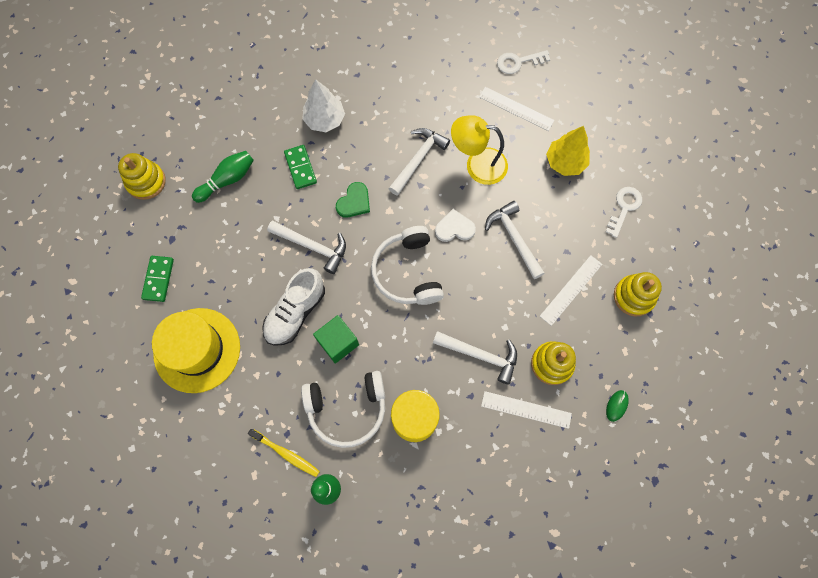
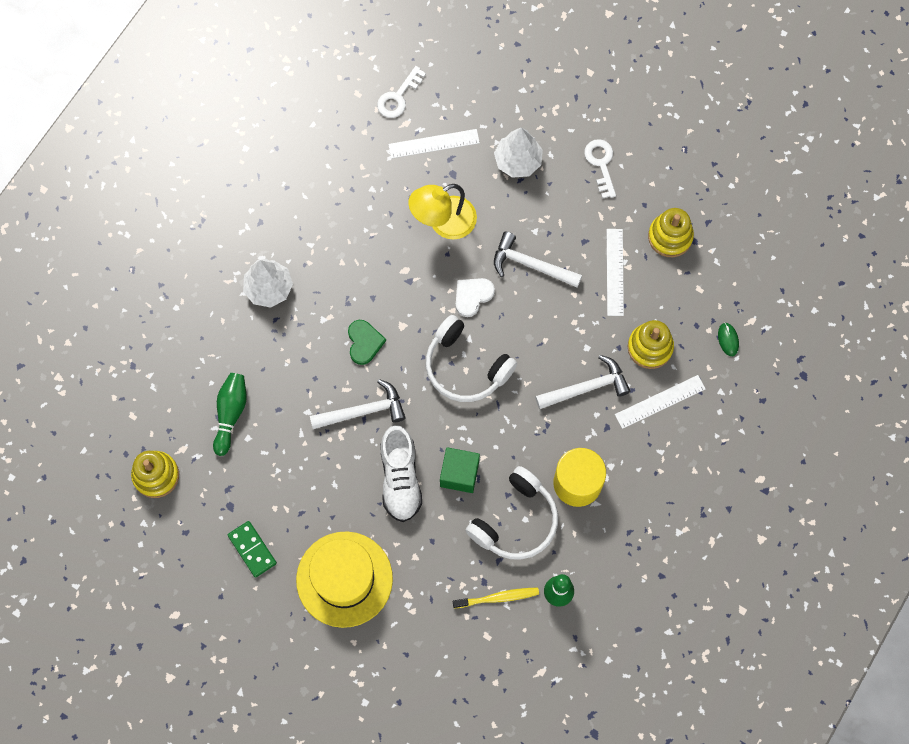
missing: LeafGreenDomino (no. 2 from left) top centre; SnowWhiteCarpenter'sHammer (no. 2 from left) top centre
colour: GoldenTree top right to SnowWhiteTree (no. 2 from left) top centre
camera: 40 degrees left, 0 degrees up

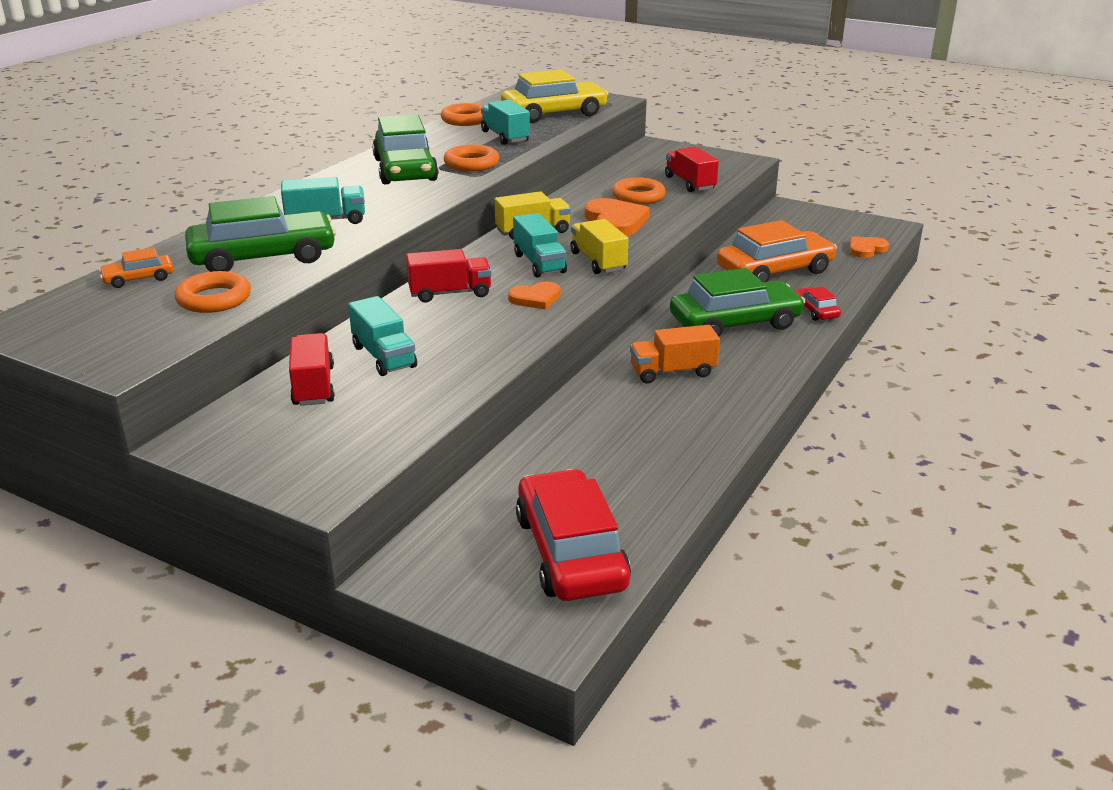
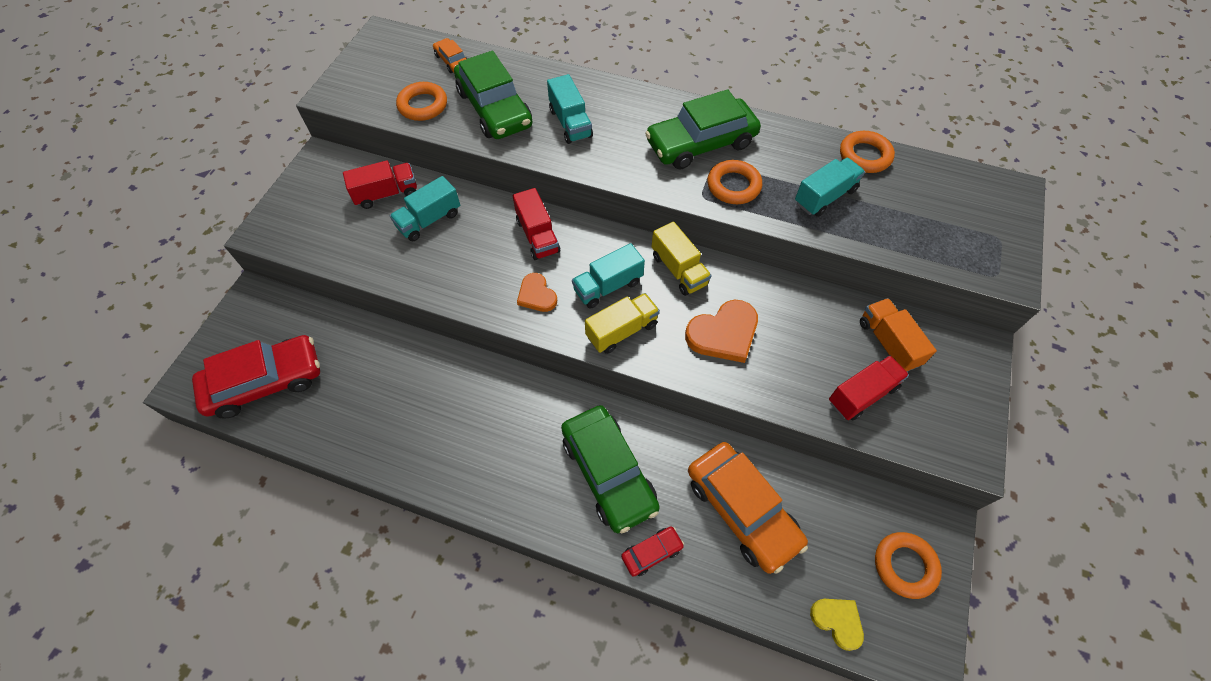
missing: GoldenAutomobile top centre
relocated: BrightOrangeRing (no. 4 from left) top centre to bottom right; BrightOrangeLorry centre to middle right
colour: BrightOrangeLoveHeart (no. 3 from left) top right to GoldenLoveHeart bottom right
camera: 80 degrees right, 30 degrees up

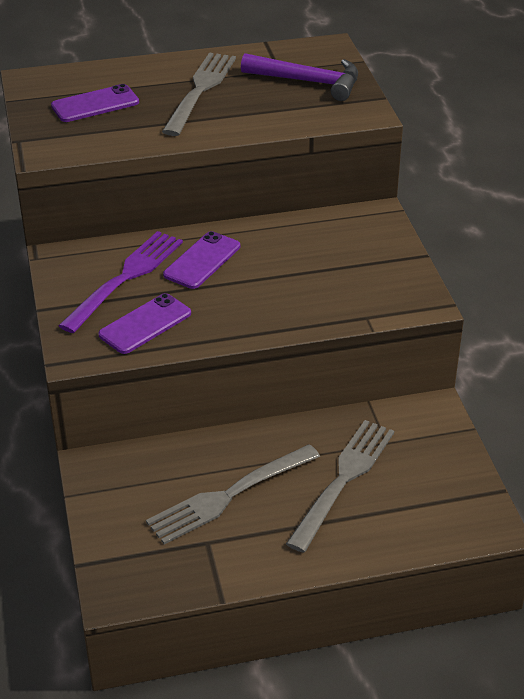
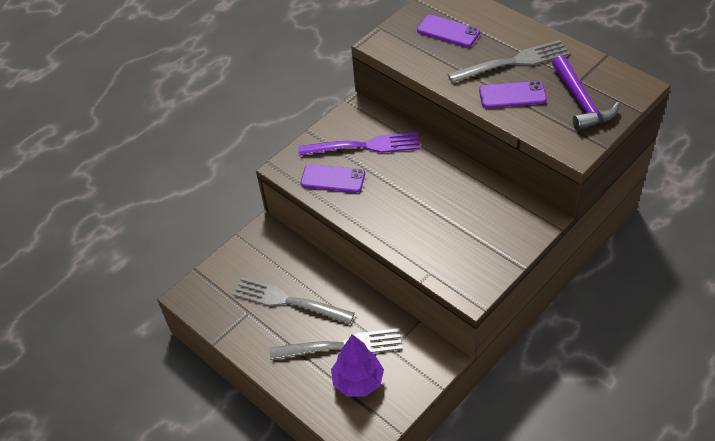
appeared: RoyalPurpleTree bottom centre
relocated: RoyalPurplePhone (no. 3 from left) centre to top right
camera: 60 degrees right, 10 degrees up

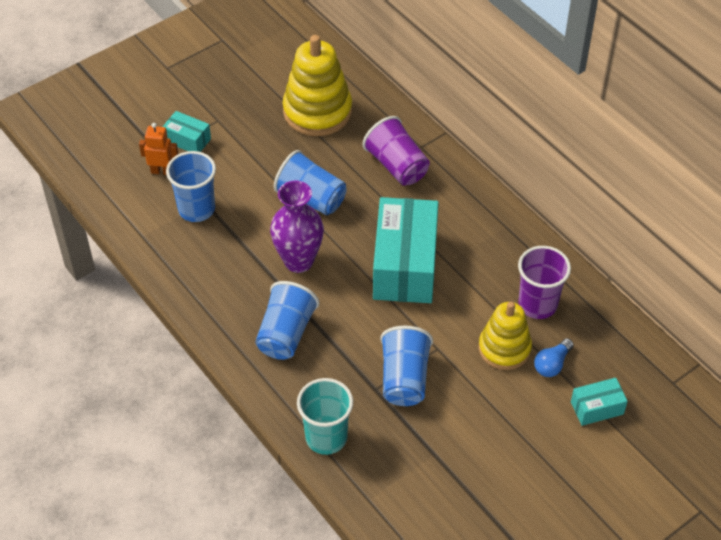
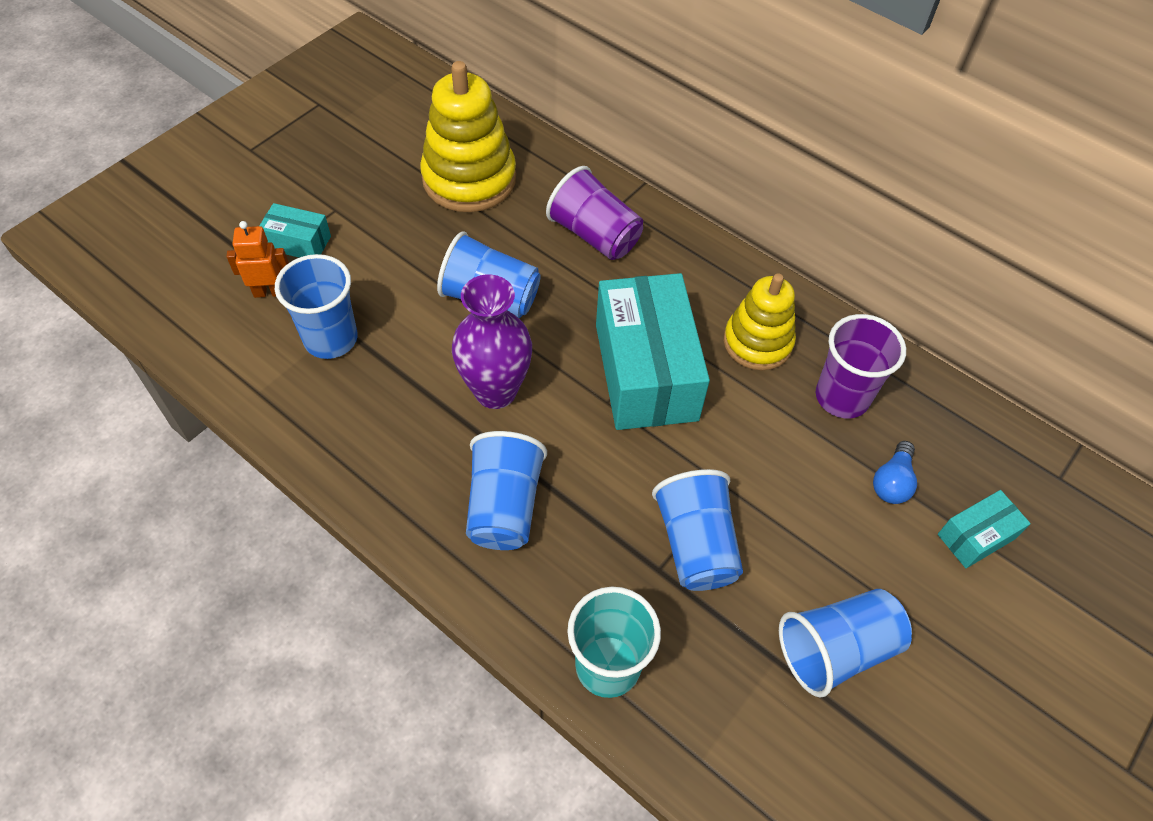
appeared: CobaltBeaker (no. 5 from left) bottom right
relocated: GoldenStackingToy (no. 2 from left) middle right to centre
camera: 15 degrees left, 5 degrees up

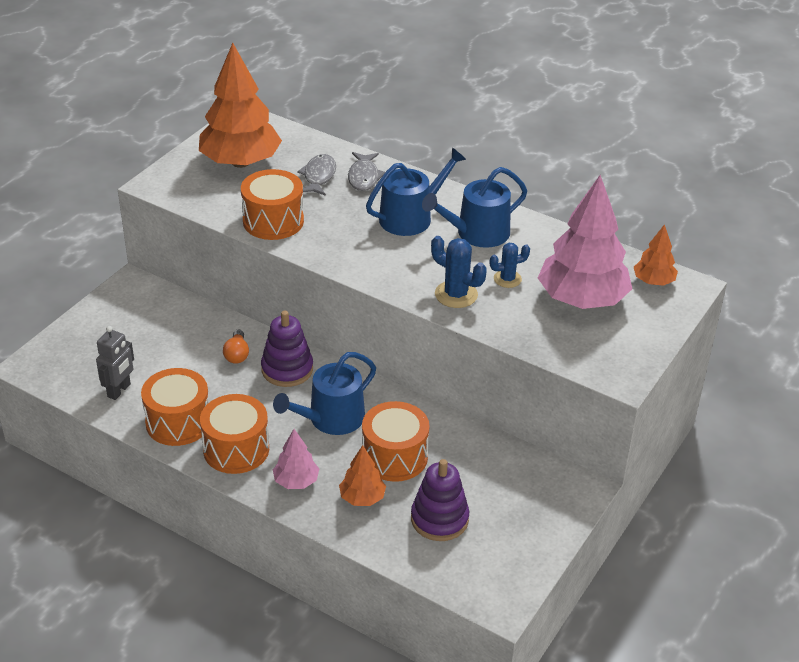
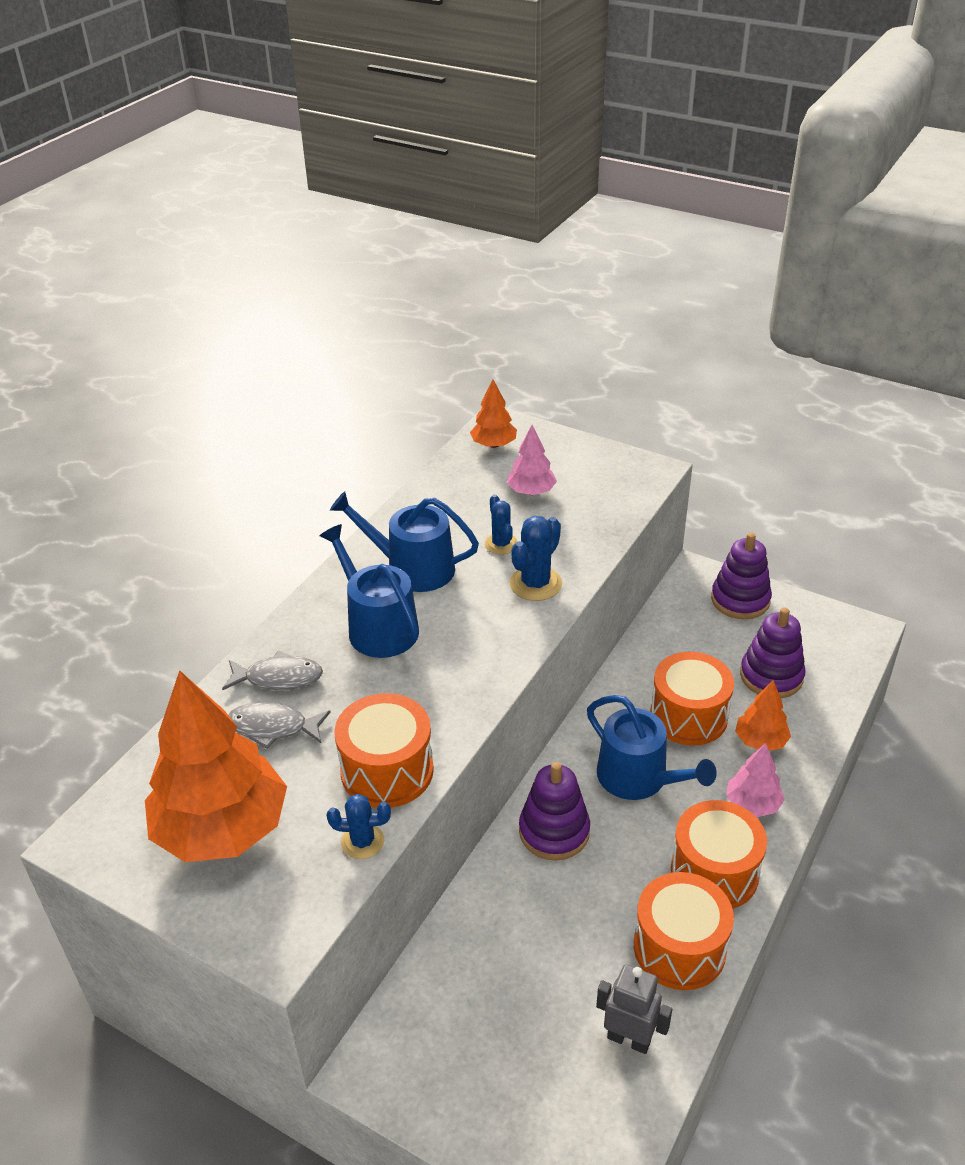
missing: BrightOrangeBulb middle left
appeared: CobaltSaguaroCactus (no. 1 from left) bottom centre; RoyalPurpleStackingToy (no. 2 from left) middle right
spun: CobaltWateringPot (no. 3 from left in the first image) top centre = centre 135 degrees clockwise
size: PinkTree (no. 2 from left in the first image) middle right = centre x0.48
camera: 90 degrees left, 0 degrees up

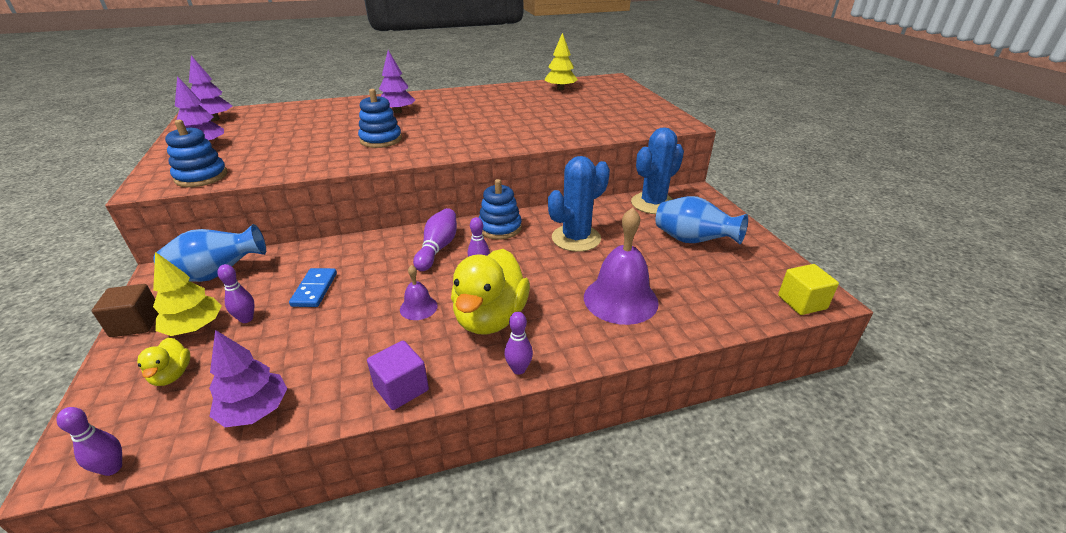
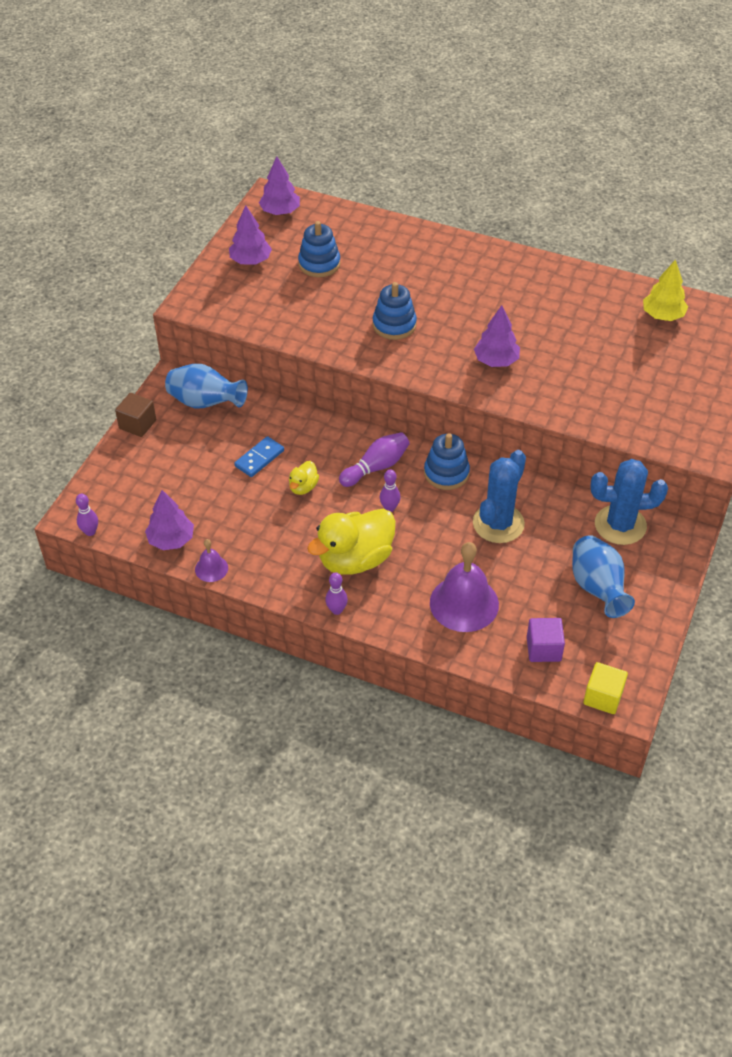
missing: GoldenTree (no. 1 from left) middle left; RoyalPurpleBowlingPin (no. 2 from left) middle left
relocated: GoldenRubberDuck (no. 1 from left) bottom left to centre; CobaltStackingToy (no. 1 from left) top left to top centre; RoyalPurpleCube bottom centre to middle right; RoyalPurpleTree (no. 4 from left) top centre to top right; RoyalPurpleSchoolBell (no. 1 from left) centre to middle left
spun: CobaltSaguaroCactus (no. 1 from left) centre = middle right 60 degrees counterclockwise
camera: 40 degrees right, 15 degrees up

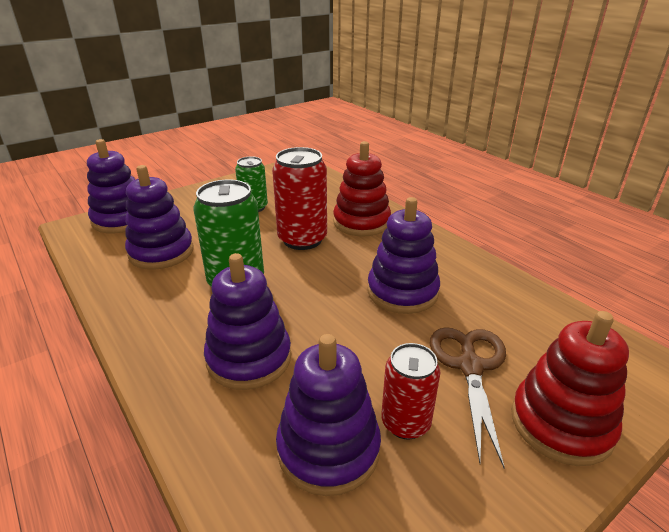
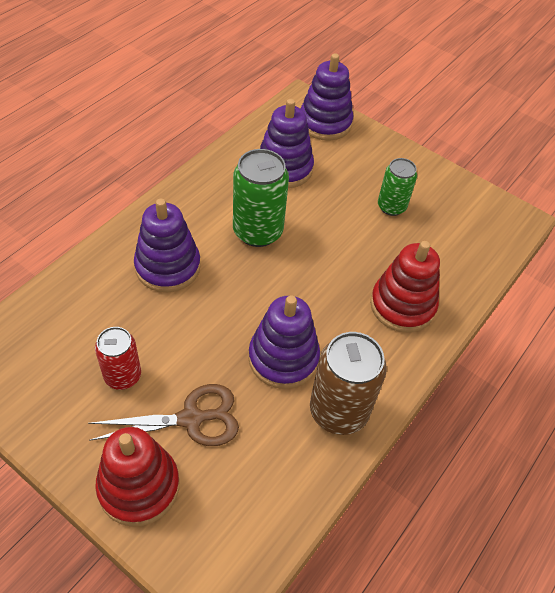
missing: ScarletSodaCan (no. 1 from left) centre; RoyalPurpleStackingToy (no. 4 from left) bottom centre
appeared: RussetSodaCan centre
camera: 70 degrees right, 20 degrees up

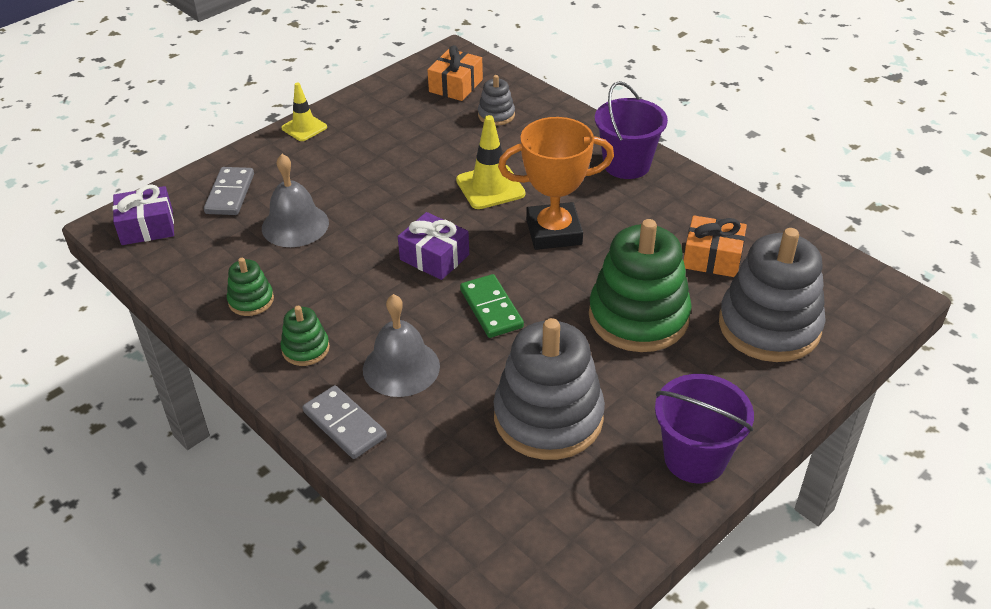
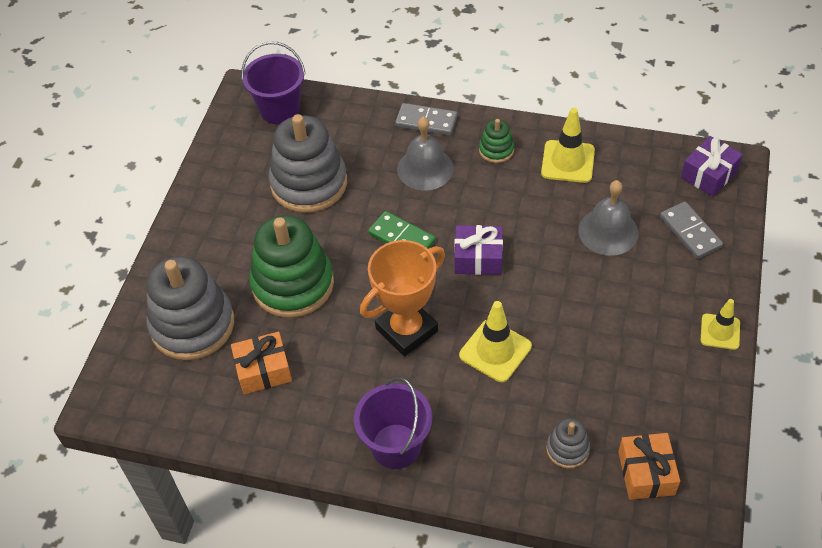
relocated: RoyalPurplePail (no. 2 from left in the first image) bottom right to RoyalPurplePail (no. 1 from left) top left
exchanged: LeafGreenStackingToy (no. 1 from left) middle left to GoldenTrafficCone (no. 2 from left) top right
camera: 150 degrees right, 10 degrees up

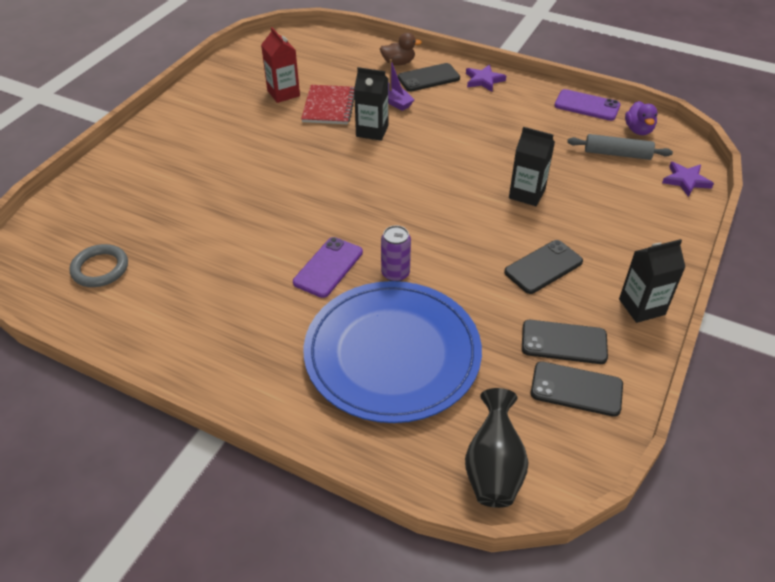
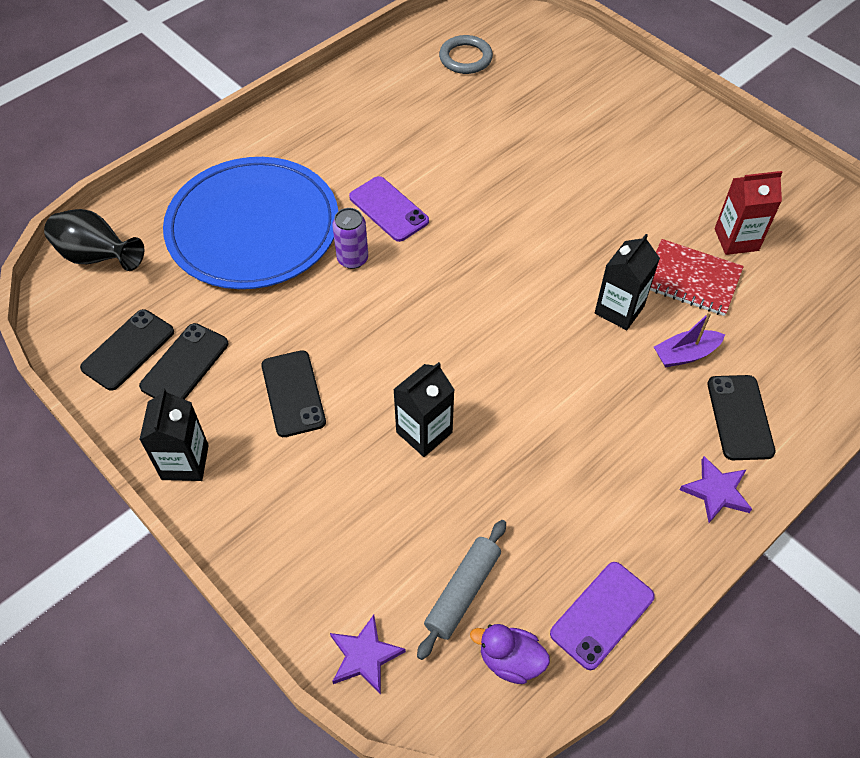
missing: RussetRubberDuck top centre
camera: 110 degrees right, 10 degrees up

